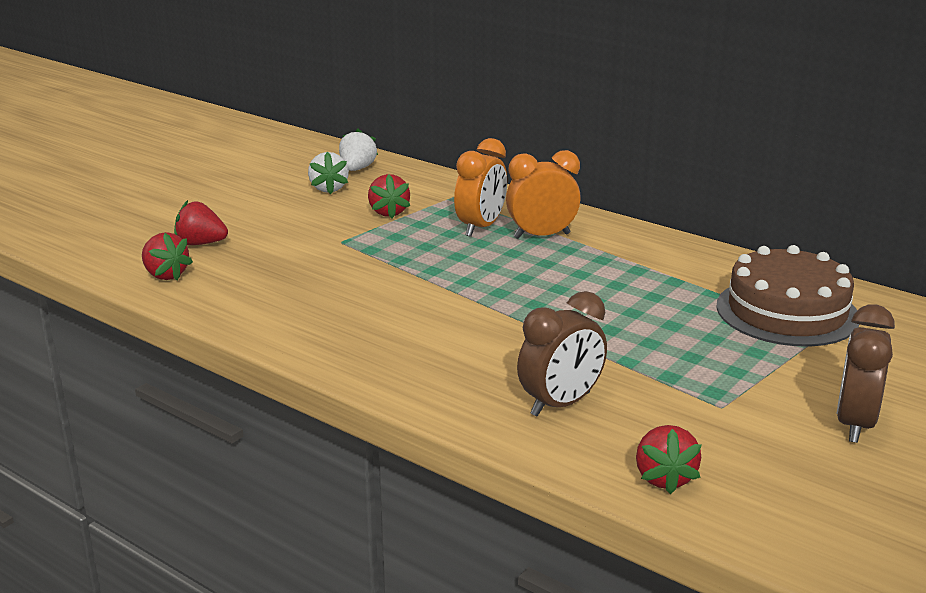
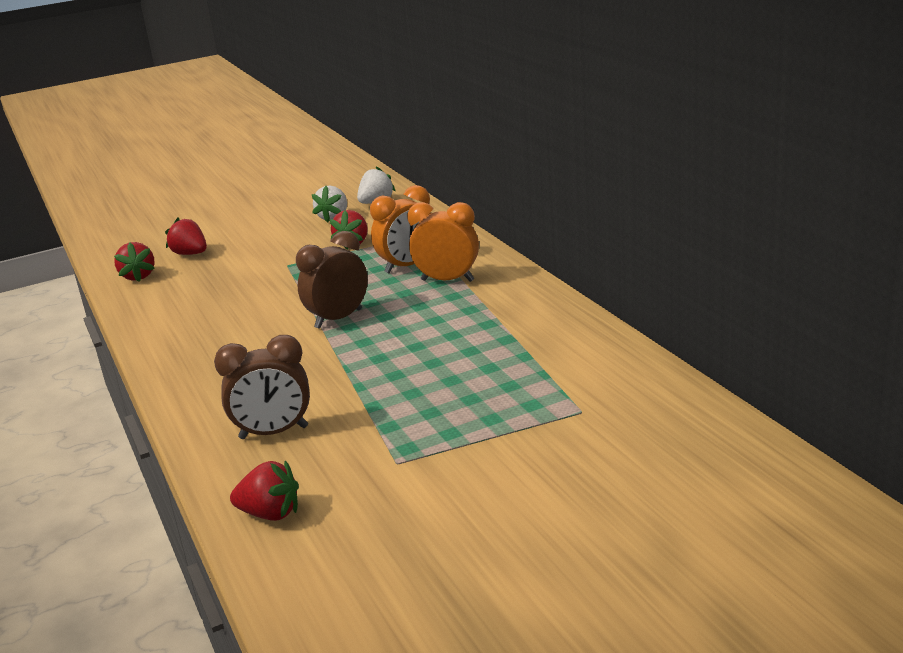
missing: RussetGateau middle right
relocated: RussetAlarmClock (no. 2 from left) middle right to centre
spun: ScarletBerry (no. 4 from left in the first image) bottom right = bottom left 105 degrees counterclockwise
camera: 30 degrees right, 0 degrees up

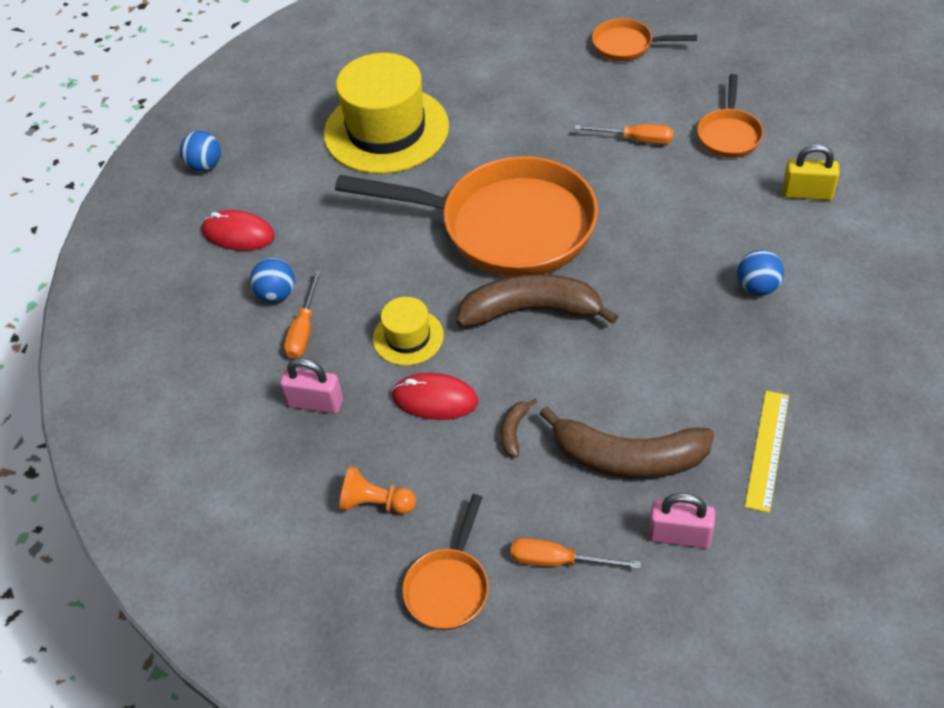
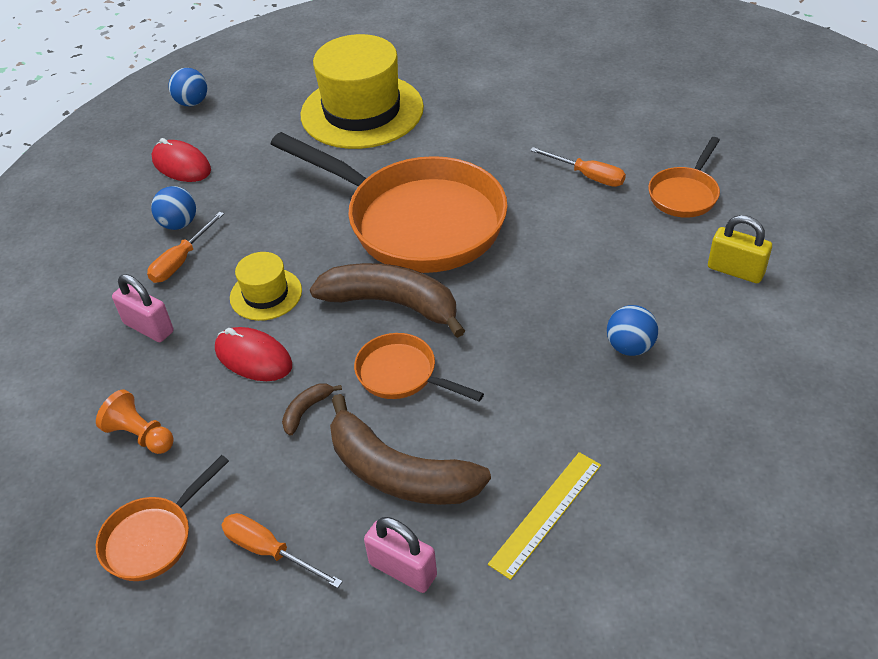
relocated: BrightOrangeSkillet (no. 3 from left) top right to centre
camera: 20 degrees right, 5 degrees down

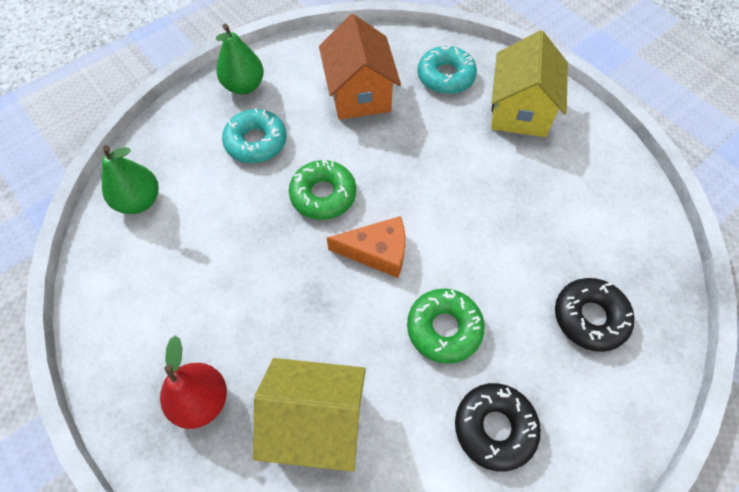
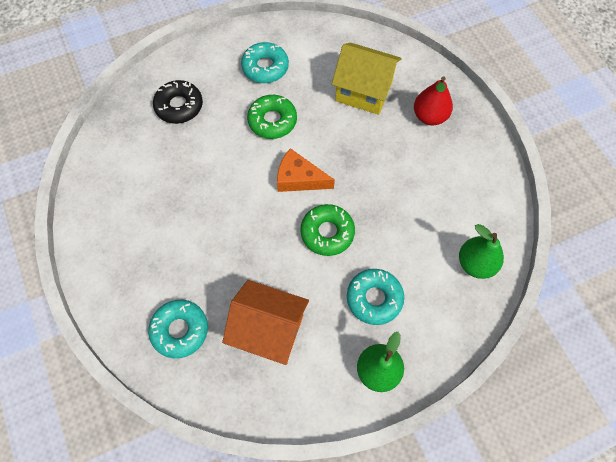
missing: GoldenToyHouse (no. 2 from left) top right
colour: JetBlackGlazedDonut (no. 1 from left) bottom right to AquaGlazedDonut (no. 2 from left) top centre
spun: BrightOrangeToyHouse top centre = bottom centre 75 degrees counterclockwise
camera: 165 degrees left, 5 degrees up

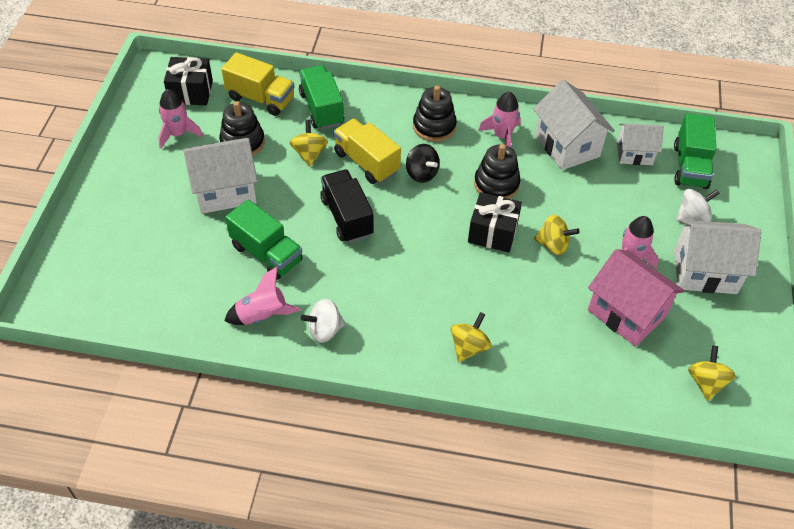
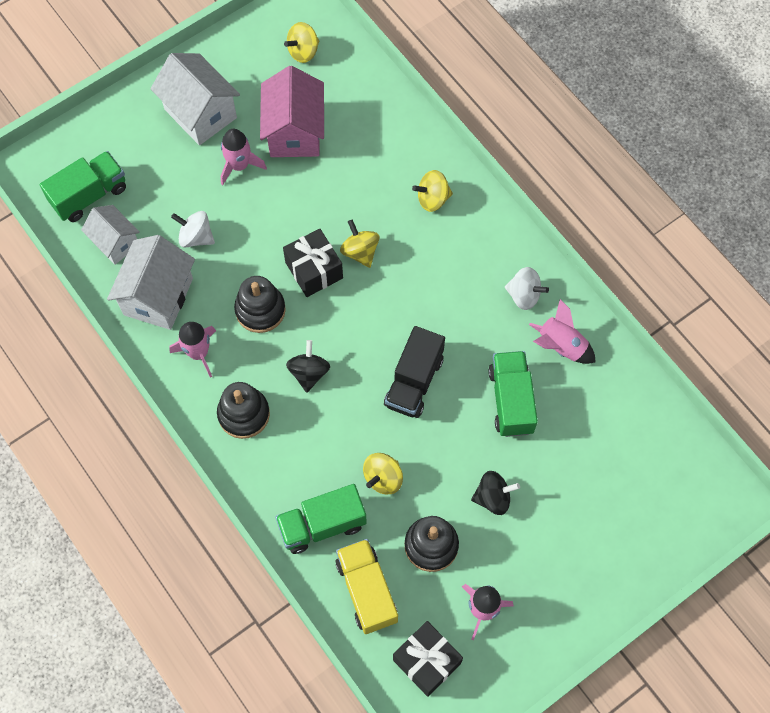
missing: GoldenLorry (no. 2 from left) top centre
relocated: GoldenWhirligig (no. 3 from left in the first image) middle right to GoldenWhirligig (no. 2 from left) centre; SnowWhiteWhirligig (no. 2 from left in the first image) middle right to SnowWhiteWhirligig (no. 1 from left) top left
exchanged: SnowWhiteToyHouse (no. 1 from left) top left to JetBlackWhirligig (no. 2 from left) bottom centre
spun: LeafGreenLorry (no. 2 from left) top centre = bottom centre 45 degrees clockwise
camera: 135 degrees left, 15 degrees up

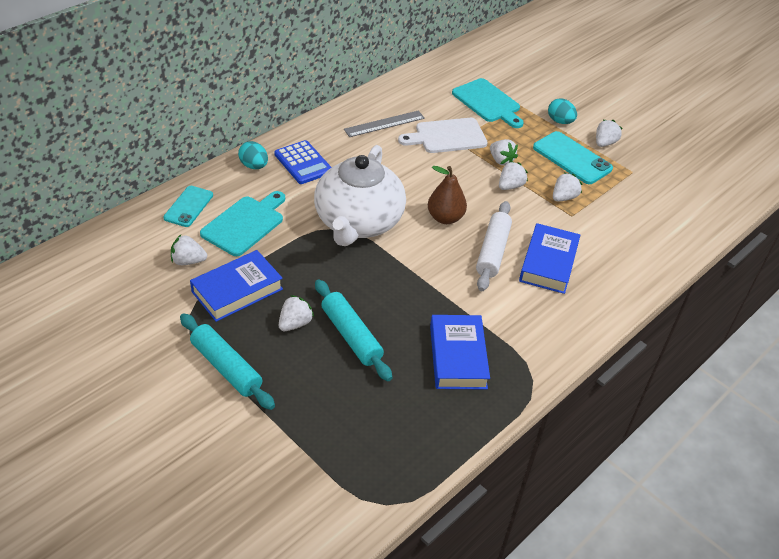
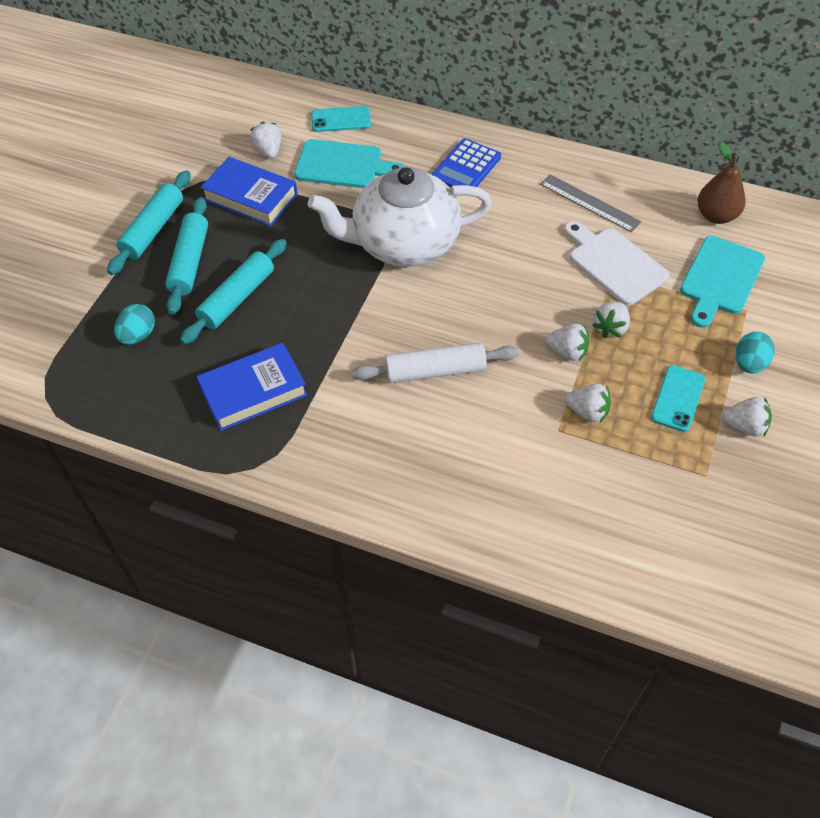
missing: SnowWhiteBerry (no. 2 from left) centre; CobaltHardcover (no. 3 from left) middle right
appeared: AquaDoughRoller (no. 2 from left) top left
relocated: AquaEgg (no. 1 from left) top left to middle left; RussetPear centre to top right
size: AquaPhone (no. 2 from left) top right = middle right x0.66
camera: 70 degrees right, 10 degrees up

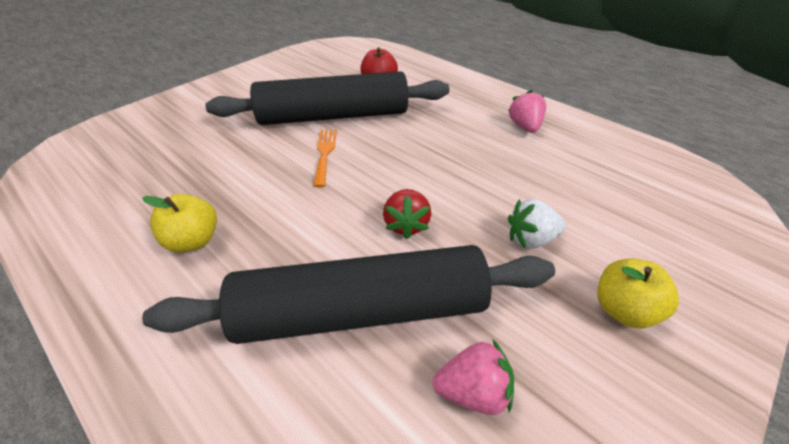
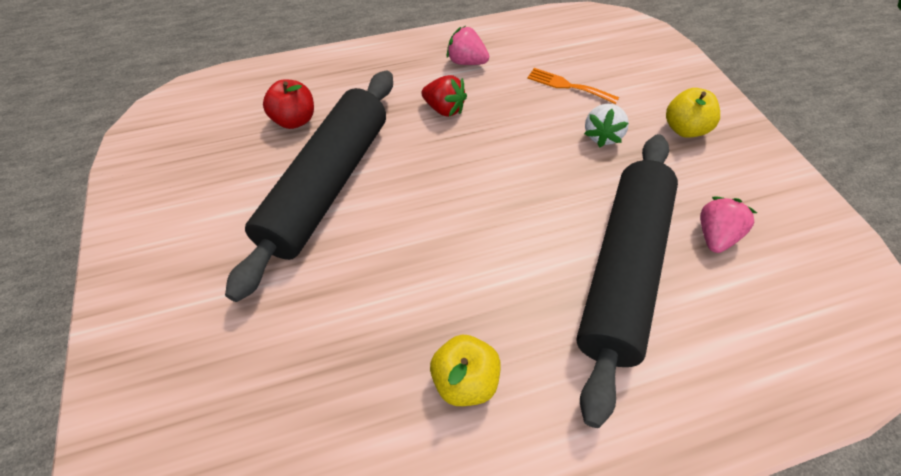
relocated: BrightOrangeDinnerFork centre to top centre; ScarletBerry centre to top centre
camera: 60 degrees left, 10 degrees up

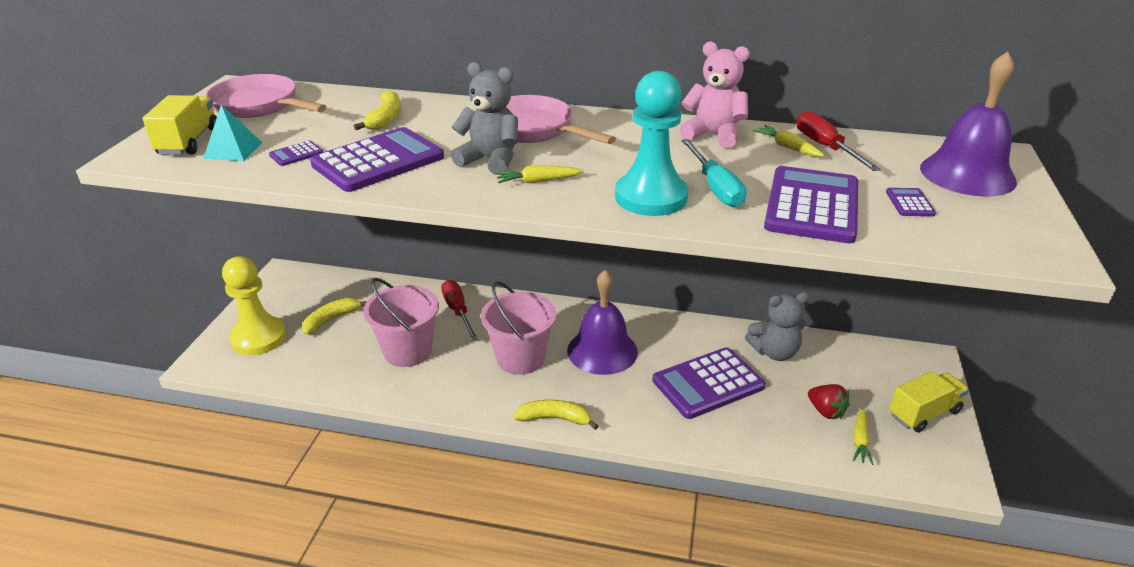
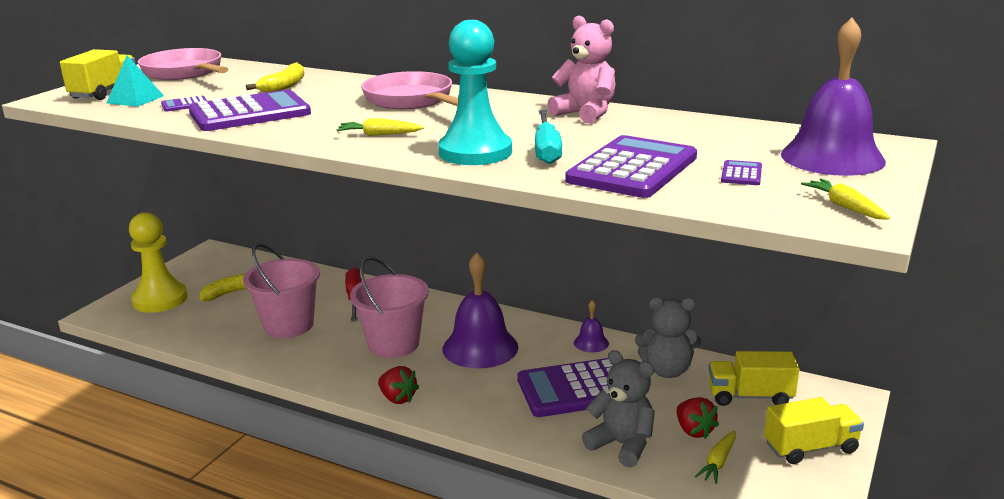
missing: ScarletFlatScrewdriver (no. 2 from left) top right
appeared: RoyalPurpleSchoolBell (no. 2 from left) centre; GoldenLorry (no. 2 from left) bottom right
relocated: AshGreyStuffedBear (no. 1 from left) top centre to bottom centre; GoldenToyCarrot (no. 2 from left in the first image) top right to GoldenToyCarrot (no. 3 from left) middle right
exchanged: GoldenToyBanana (no. 3 from left) bottom centre to ScarletBerry (no. 1 from left) bottom centre
camera: 15 degrees right, 10 degrees down

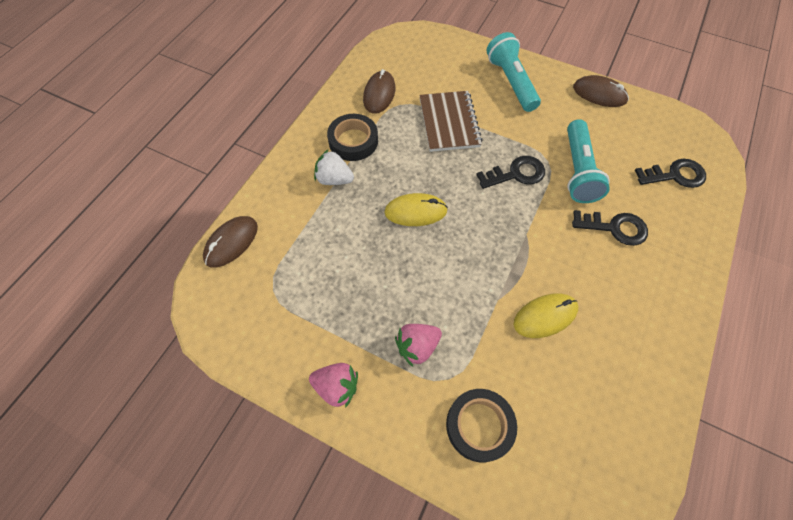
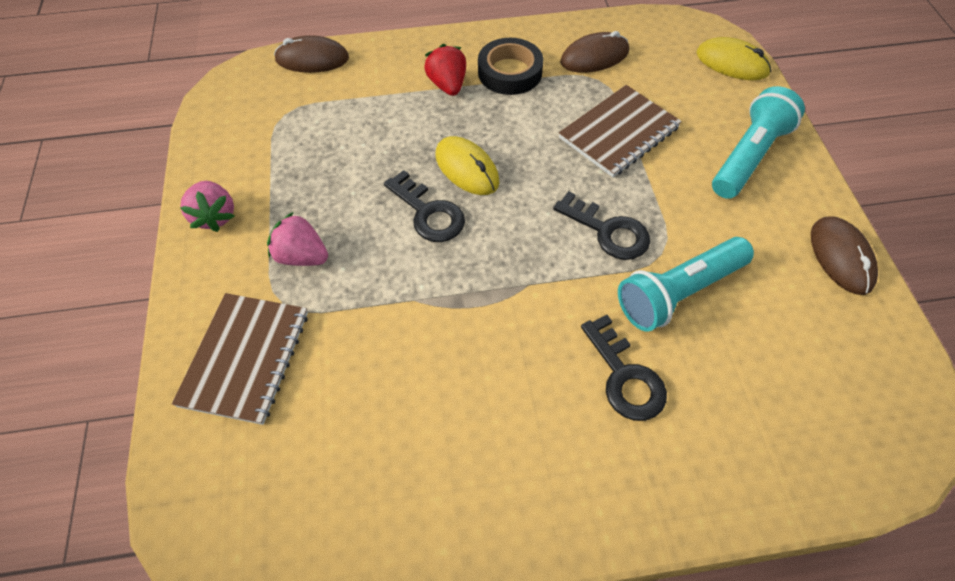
relocated: GoldenComputerMouse (no. 2 from left) middle right to top right; JetBlackKey (no. 3 from left in the first image) top right to JetBlackKey (no. 1 from left) centre
exchanged: JetBlackStickyTape (no. 2 from left) bottom centre to RussetNotepad (no. 1 from left) middle left
colour: SnowWhiteBerry top centre to ScarletBerry top centre
camera: 55 degrees right, 5 degrees down

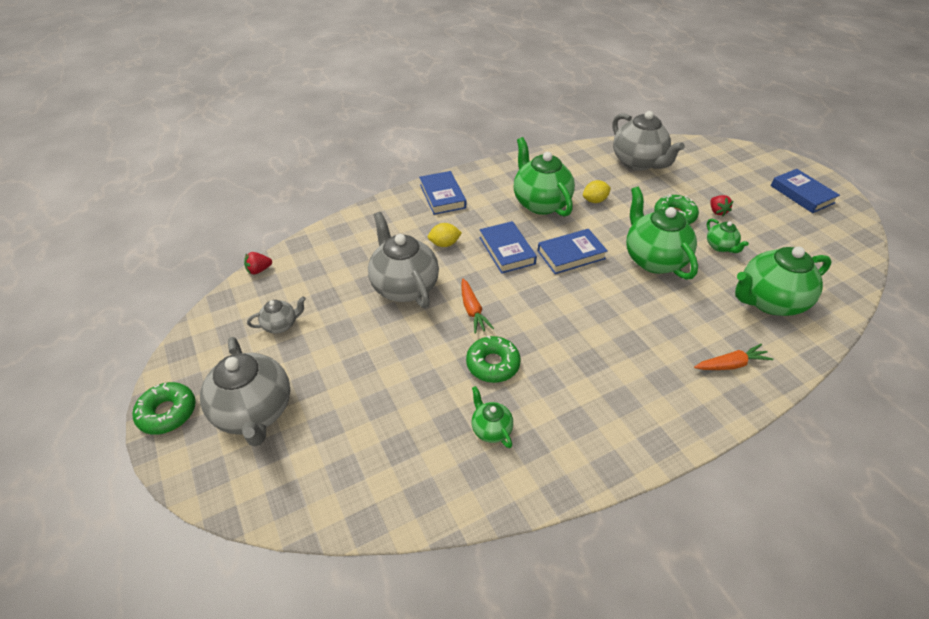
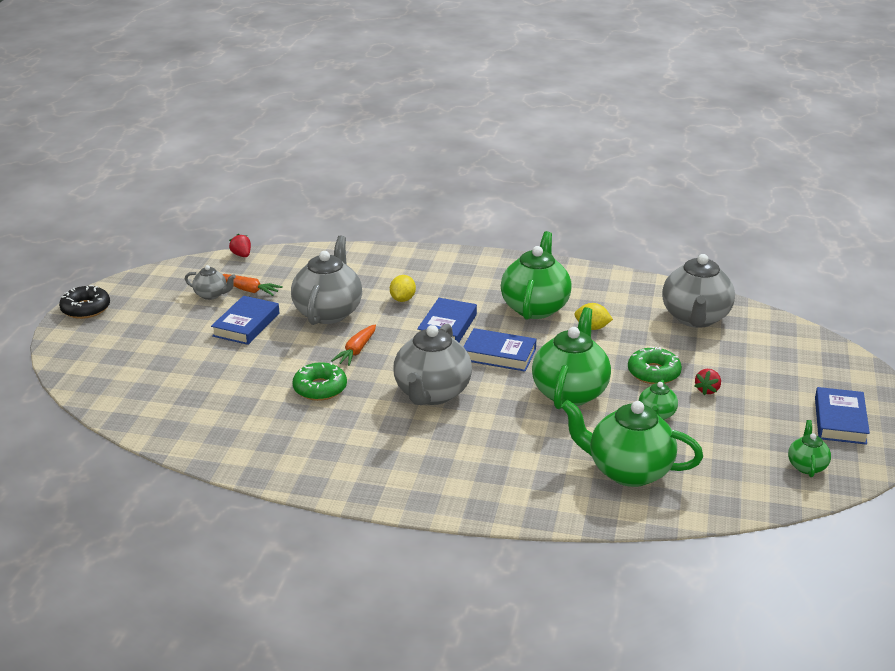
relocated: AshGreyChinaTeapot (no. 1 from left in the first image) middle left to AshGreyChinaTeapot (no. 3 from left) centre; CobaltHardcover (no. 1 from left) top centre to middle left; LeafGreenChinaTeapot (no. 1 from left in the first image) bottom centre to LeafGreenChinaTeapot (no. 5 from left) bottom right; BrightOrangeToyCarrot (no. 2 from left in the first image) middle right to BrightOrangeToyCarrot (no. 1 from left) middle left
colour: LeafGreenGlazedDonut (no. 1 from left) middle left to JetBlackGlazedDonut middle left
spun: ScarletBerry (no. 1 from left) middle left = middle left 45 degrees clockwise; GoldenLemon (no. 1 from left) centre = centre 75 degrees clockwise
camera: 40 degrees right, 15 degrees down

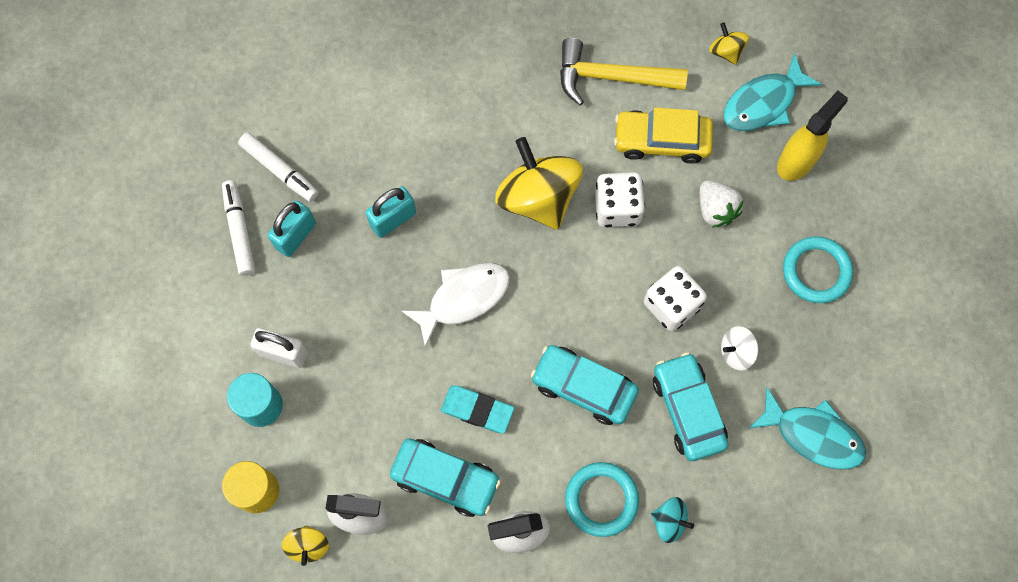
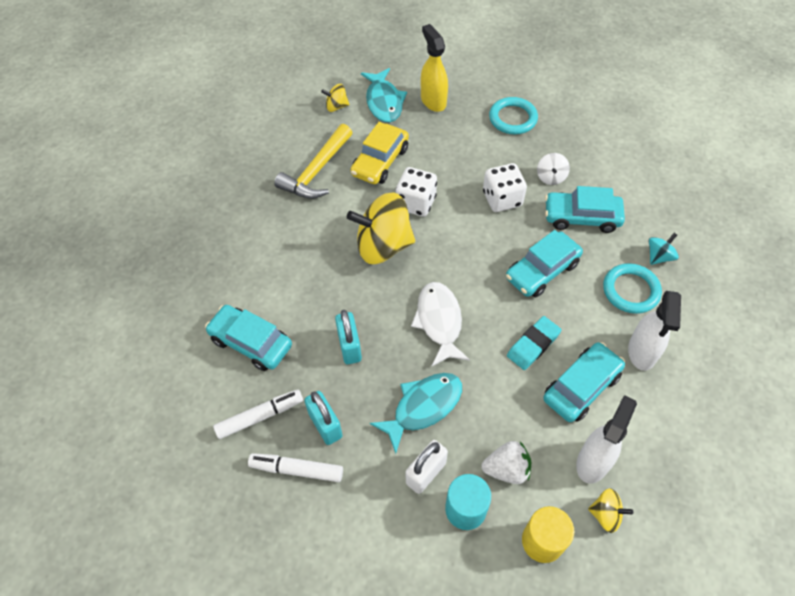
appeared: AquaAutomobile (no. 1 from left) middle left
relocated: SnowWhiteBerry middle right to bottom centre; AquaFishFigure (no. 2 from left) bottom right to bottom centre
camera: 65 degrees left, 15 degrees down

